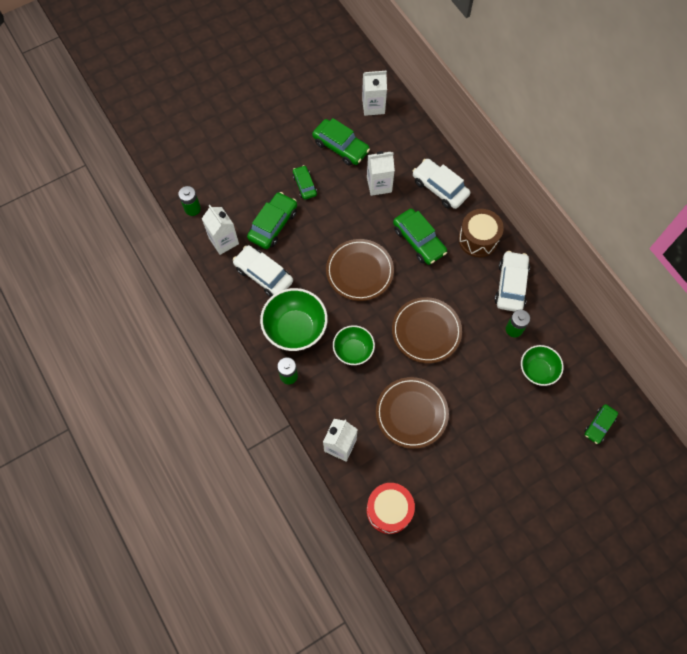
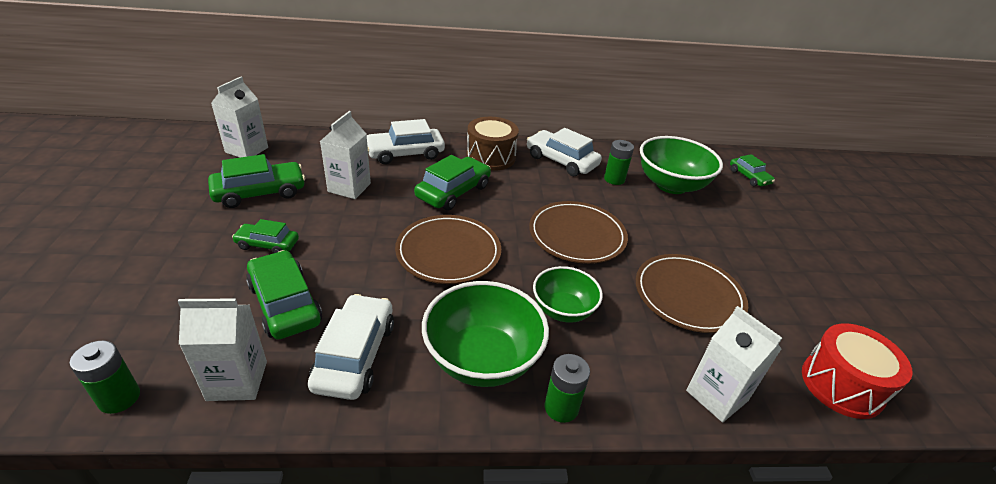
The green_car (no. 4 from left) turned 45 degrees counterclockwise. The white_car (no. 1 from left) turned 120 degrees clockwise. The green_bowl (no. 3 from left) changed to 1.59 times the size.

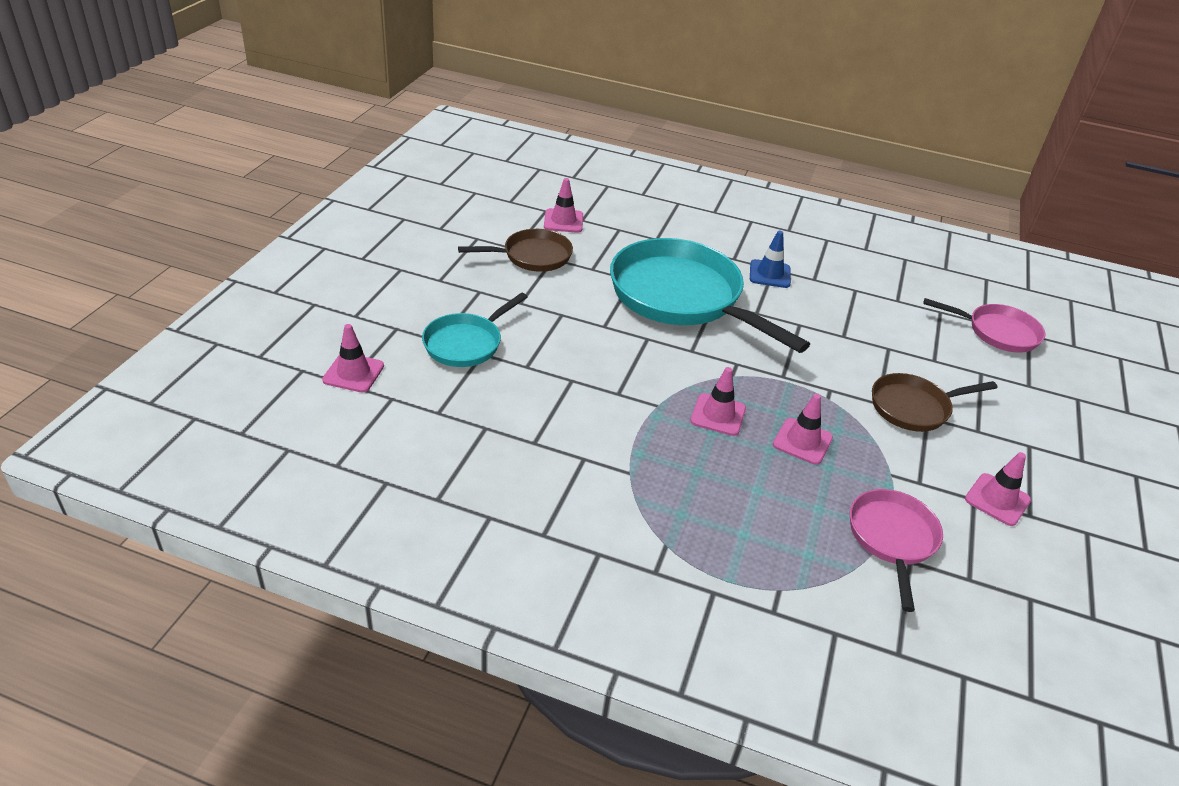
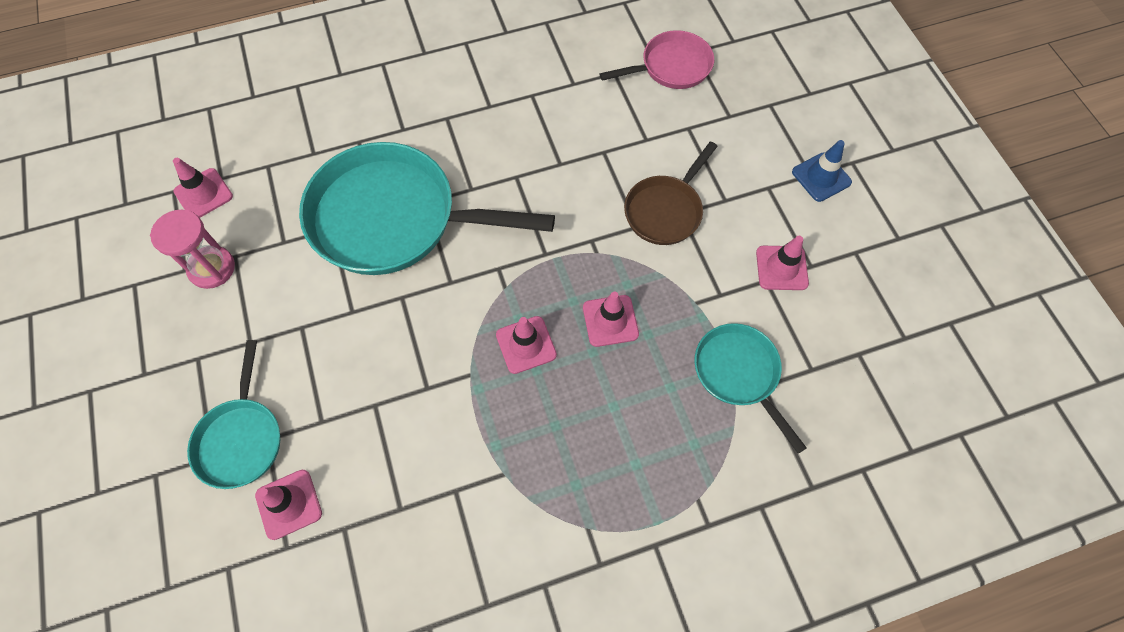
The brown_pan (no. 1 from left) was replaced by the pink_hourglass. The blue_traffic_cone moved. The pink_traffic_cone (no. 1 from left in the first image) moved. The pink_pan (no. 1 from left) became the turquoise_pan (no. 3 from left).

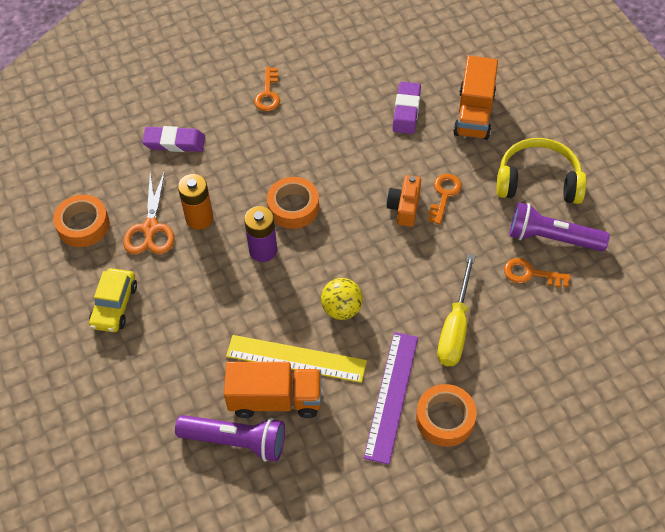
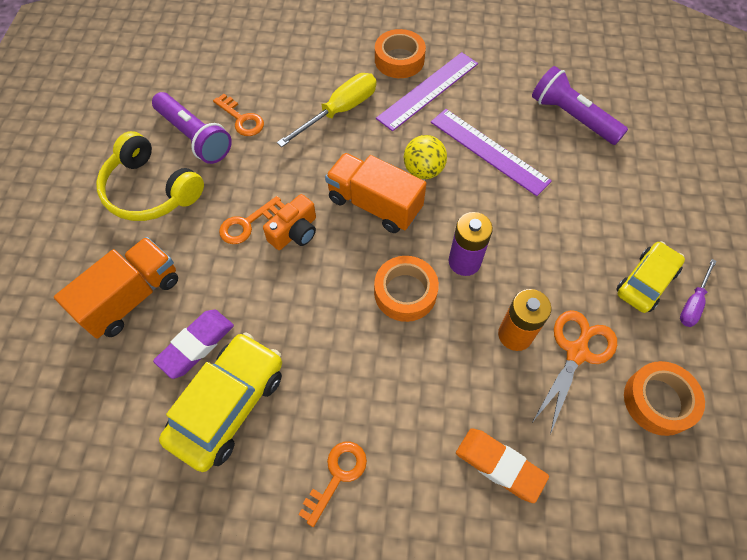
The purple_eraser (no. 1 from left) became the orange_eraser. The yellow_ruler became the purple_ruler (no. 2 from left). The orange_truck (no. 1 from left in the first image) moved. The purple_screwdriver appeared. The yellow_car (no. 1 from left) appeared.

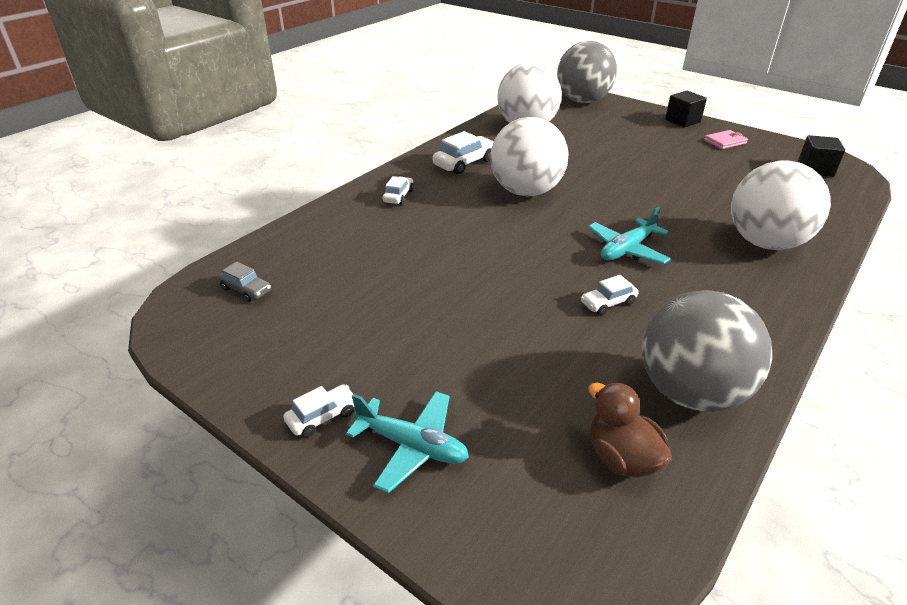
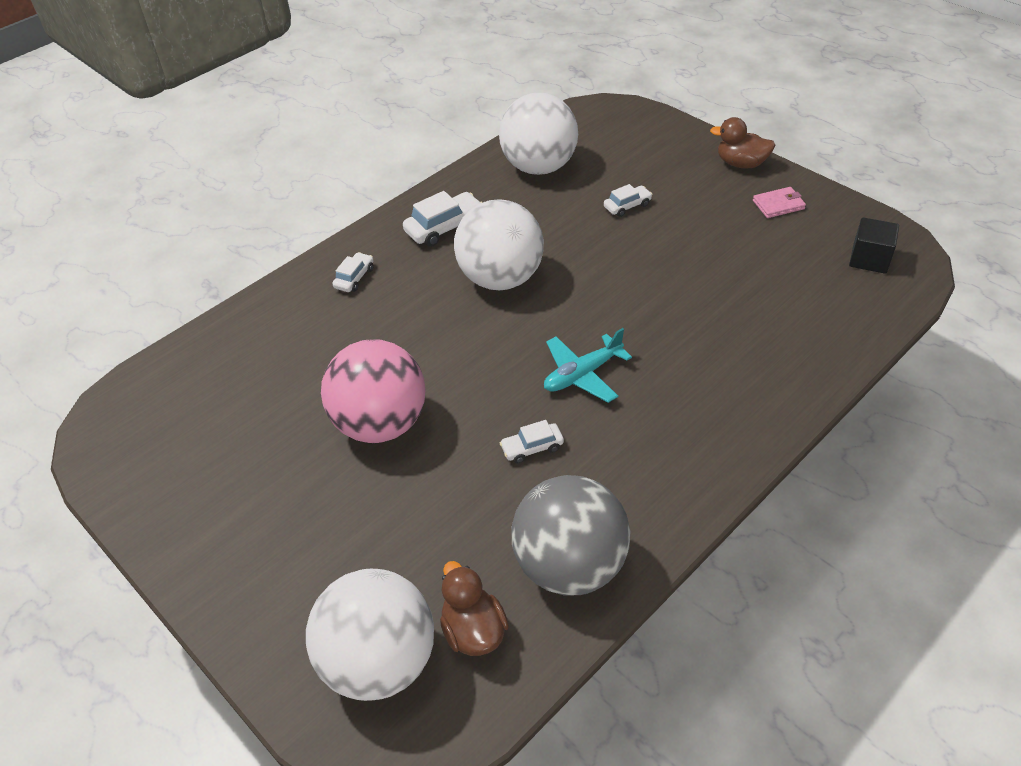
The grey_ball (no. 1 from left) disappeared. The black_cube (no. 1 from left) was replaced by the brown_duck (no. 2 from left). The white_ball (no. 3 from left in the first image) moved. The grey_car disappeared. The white_car (no. 1 from left in the first image) moved. The turquoise_plane (no. 1 from left) disappeared. The pink_ball appeared.

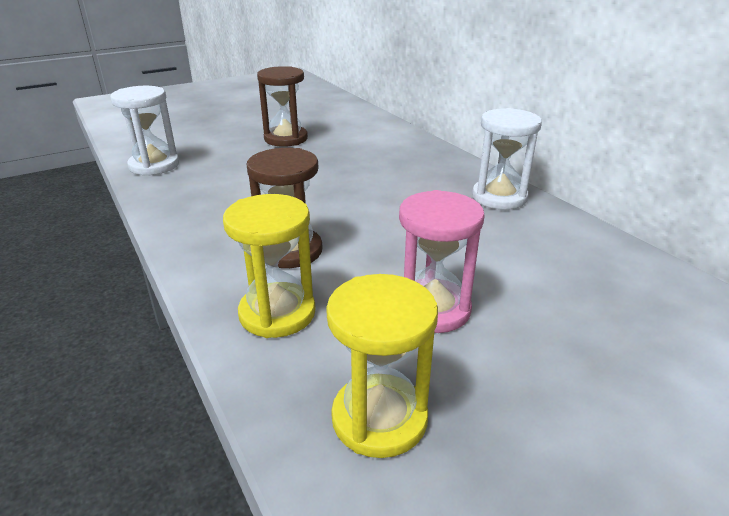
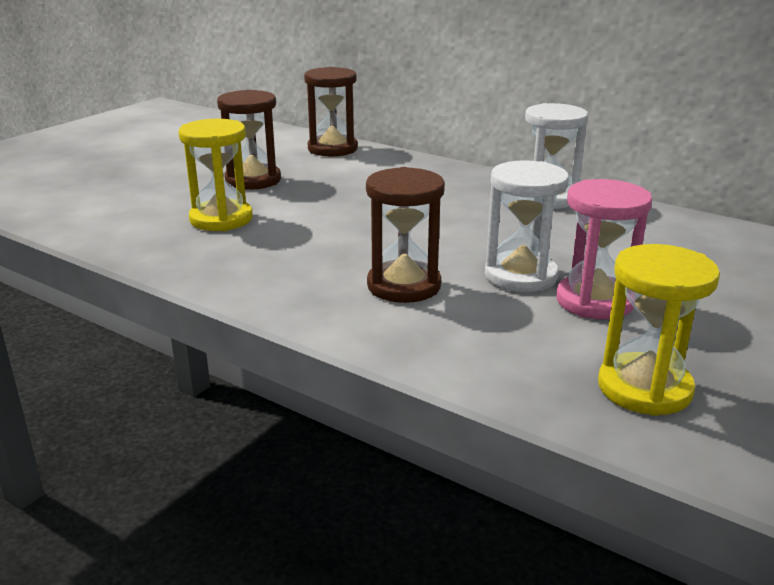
The white_hourglass (no. 1 from left) moved. The yellow_hourglass (no. 1 from left) moved. The brown_hourglass (no. 2 from left) appeared.

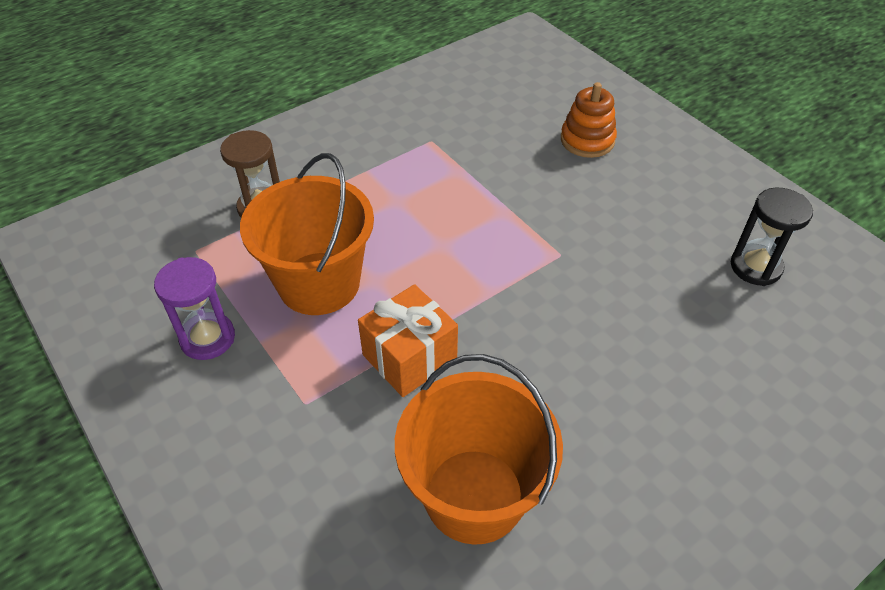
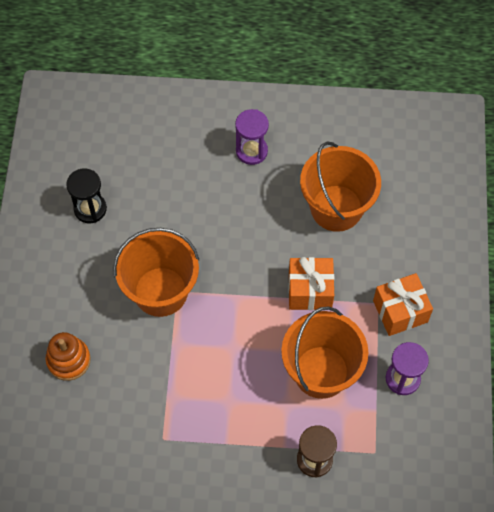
The purple_hourglass (no. 1 from left) appeared. The orange_bucket (no. 1 from left) appeared. The orange_gift (no. 2 from left) appeared.

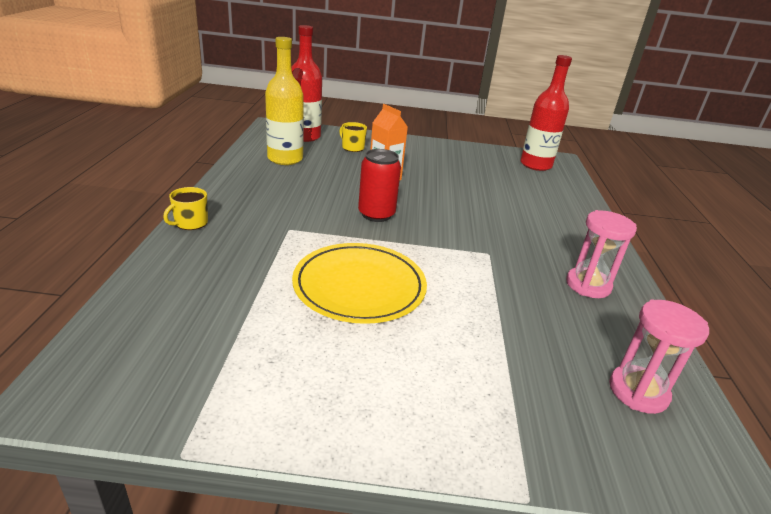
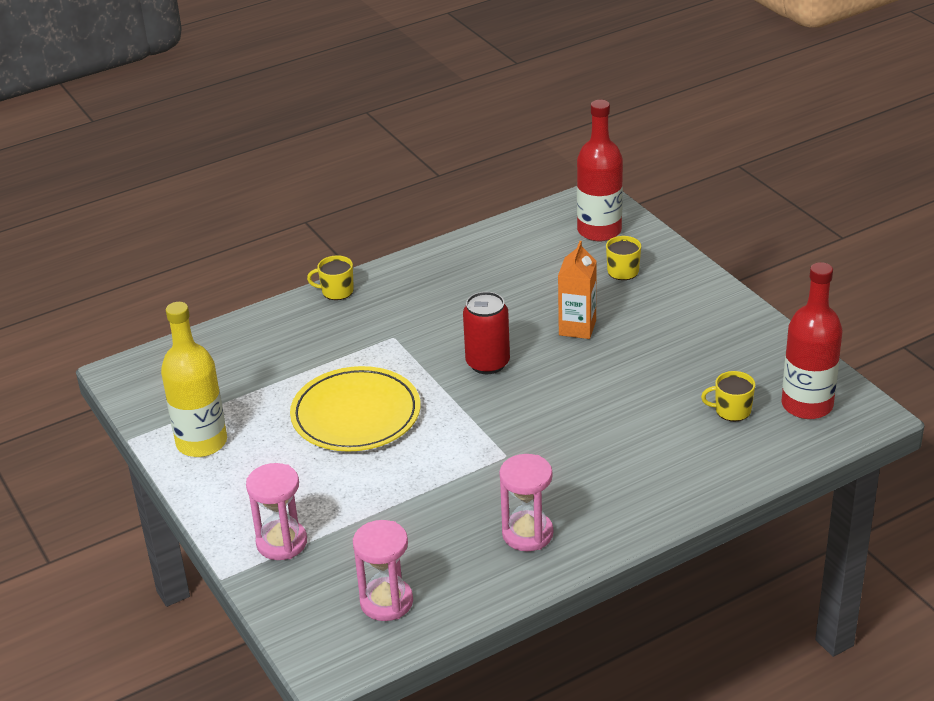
The yellow_bottle moved. The yellow_mug (no. 3 from left) appeared. The pink_hourglass (no. 1 from left) appeared.

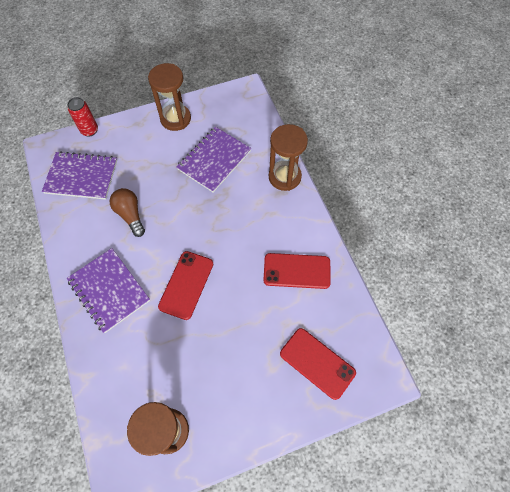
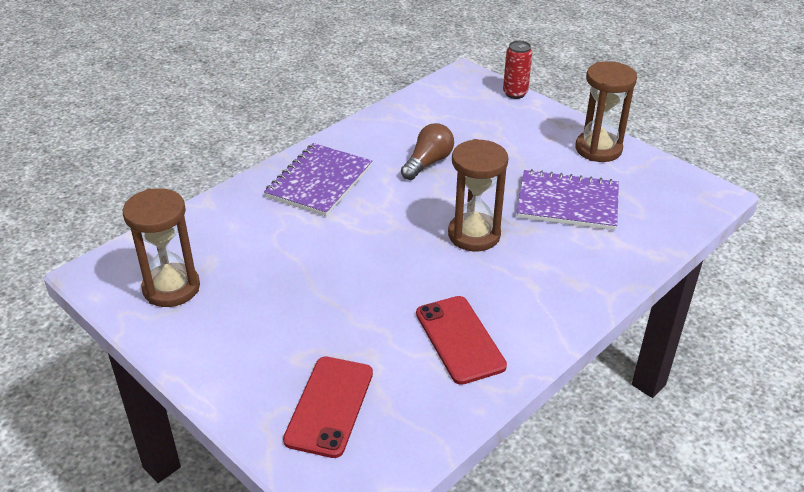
The brown_hourglass (no. 3 from left in the first image) moved. The purple_notebook (no. 1 from left) disappeared. The red_phone (no. 1 from left) disappeared.

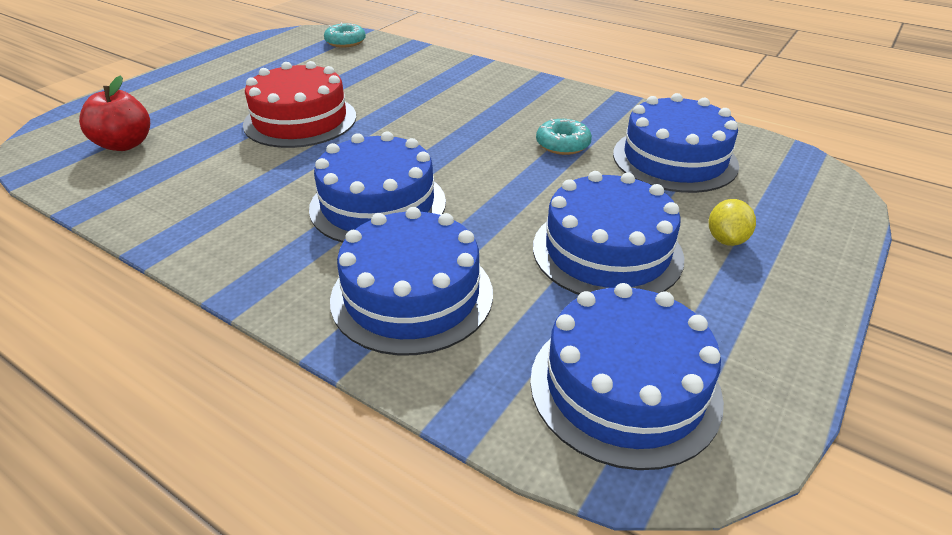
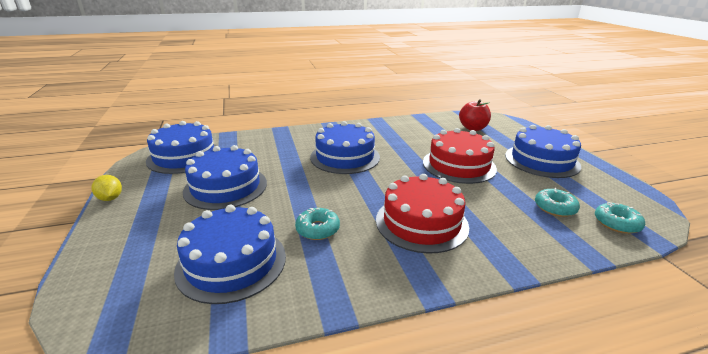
The yellow_lemon moved. The blue_cake (no. 2 from left in the first image) moved. The red_cake (no. 1 from left) appeared. The turquoise_donut (no. 2 from left) appeared.

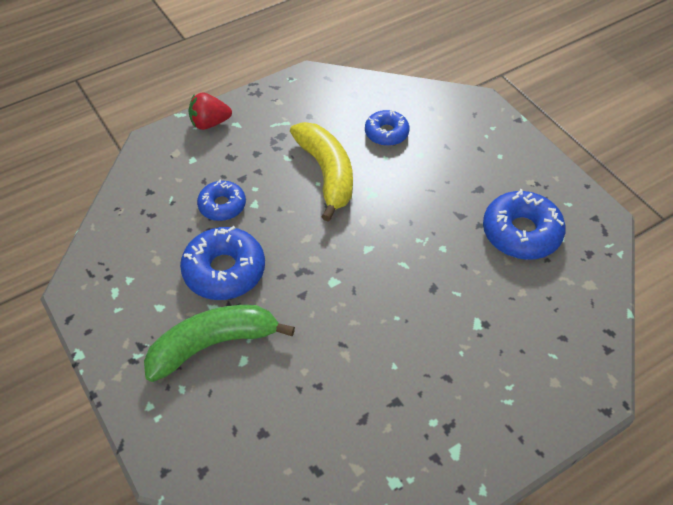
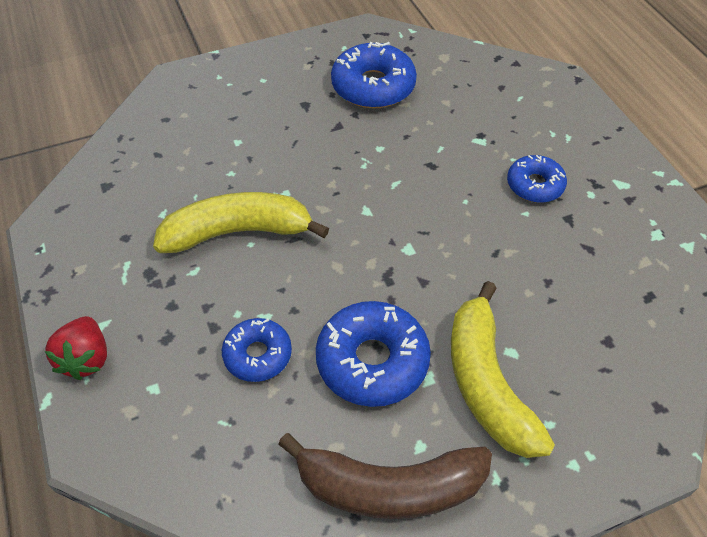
The blue_donut (no. 3 from left in the first image) moved. The green_banana became the yellow_banana (no. 2 from left). The brown_banana appeared.

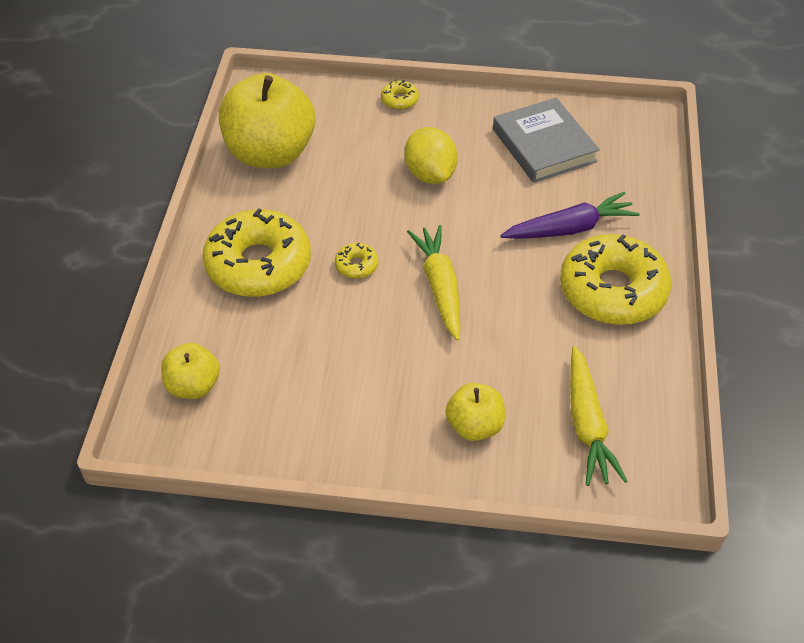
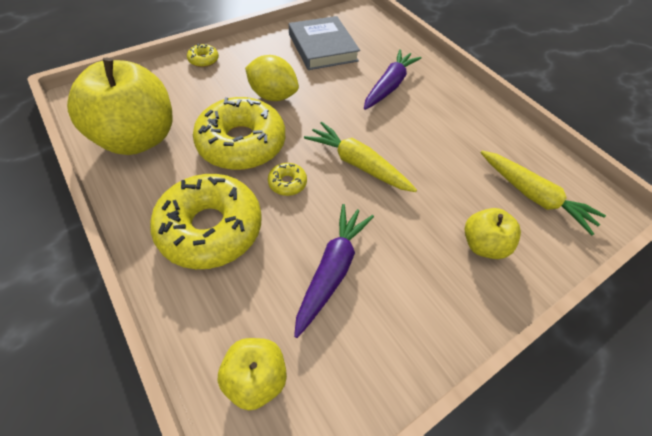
The grey_book turned 45 degrees clockwise. The yellow_donut (no. 4 from left in the first image) moved. The purple_carrot (no. 1 from left) appeared.

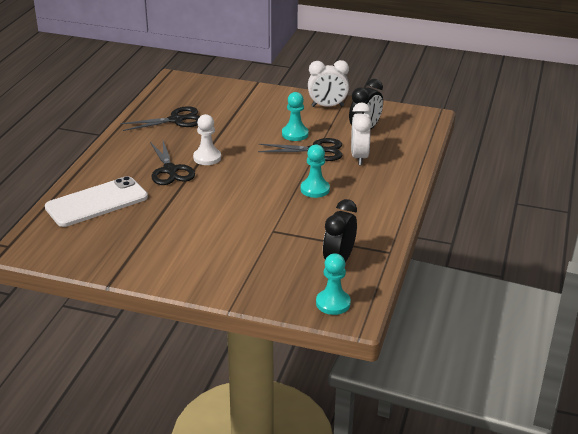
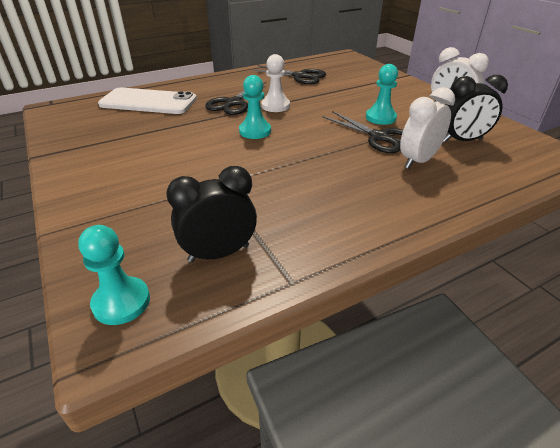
The turquoise_pawn (no. 2 from left) moved.

